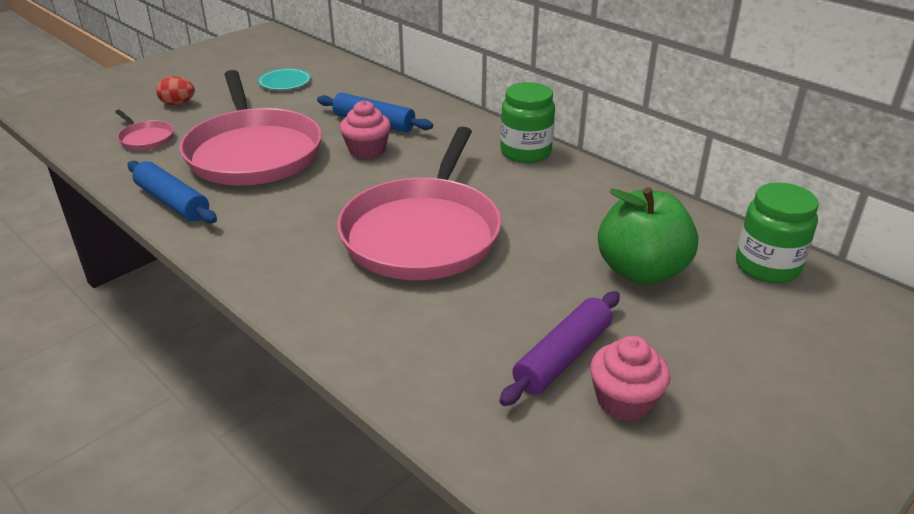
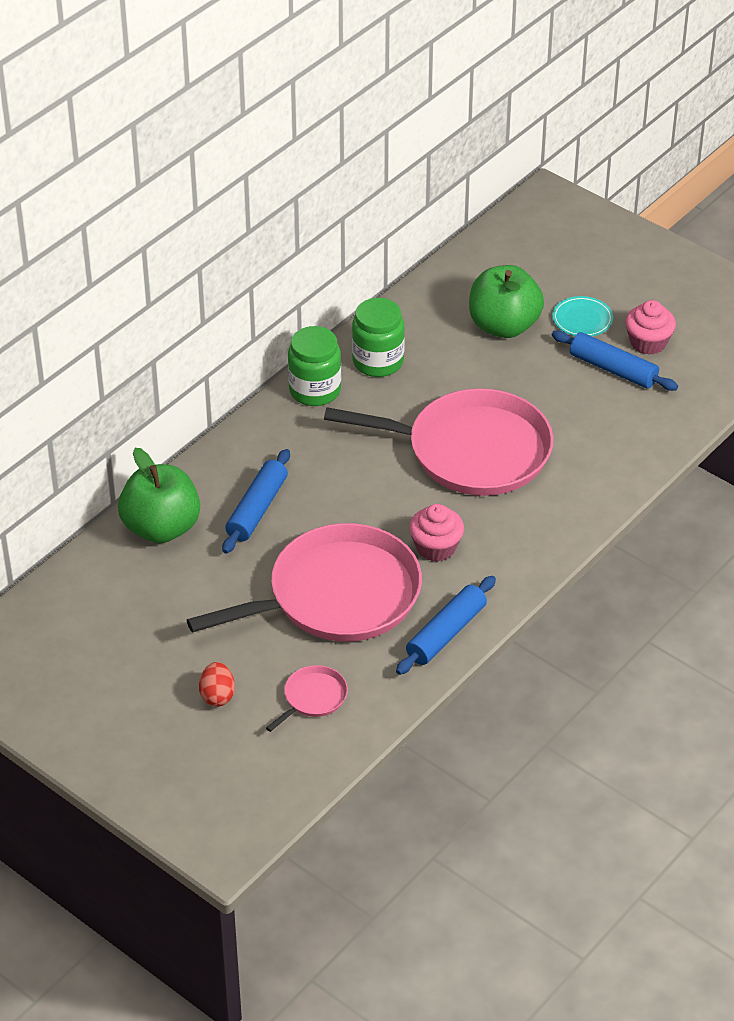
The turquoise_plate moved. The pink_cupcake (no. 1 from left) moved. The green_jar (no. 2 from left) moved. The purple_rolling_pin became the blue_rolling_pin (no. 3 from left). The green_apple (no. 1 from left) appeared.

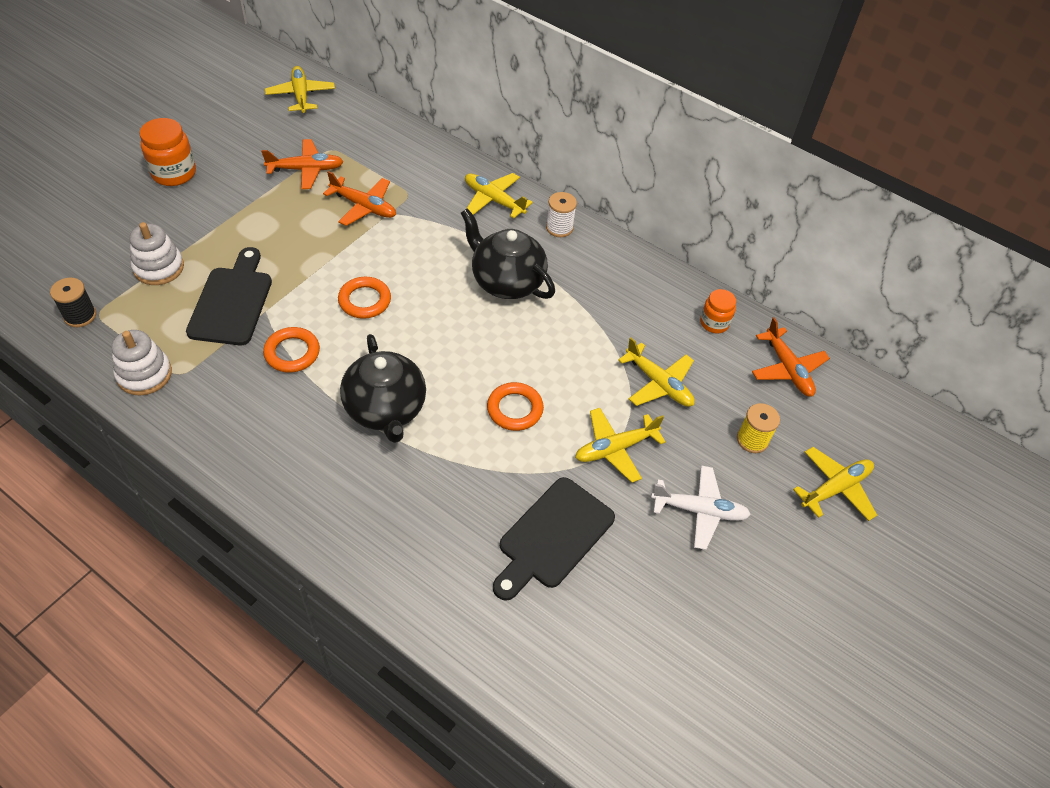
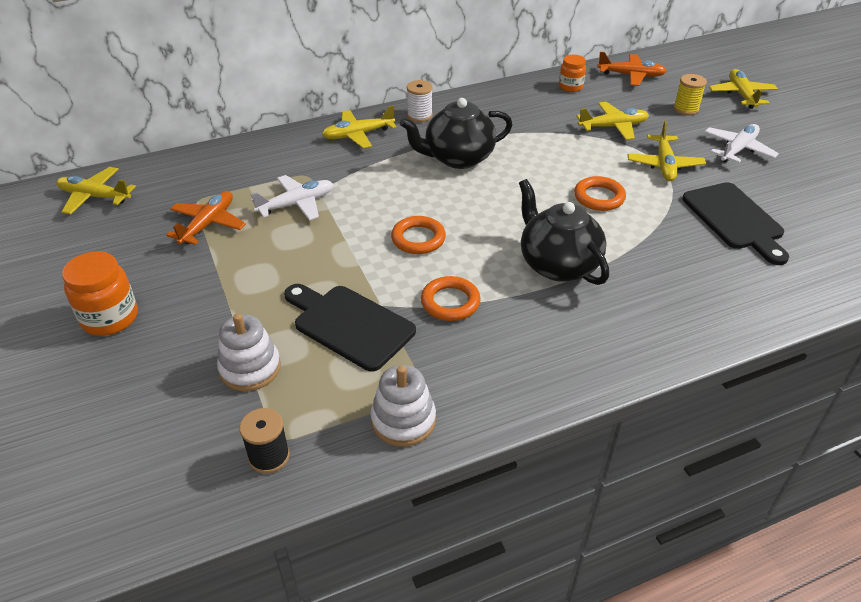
The orange_plane (no. 2 from left) became the white_plane (no. 1 from left). The black_teapot (no. 1 from left in the first image) turned 135 degrees counterclockwise.

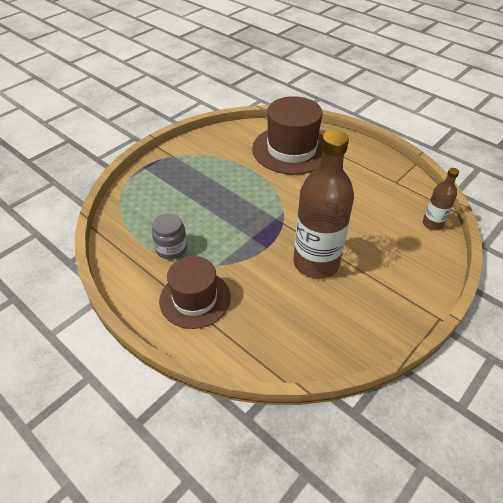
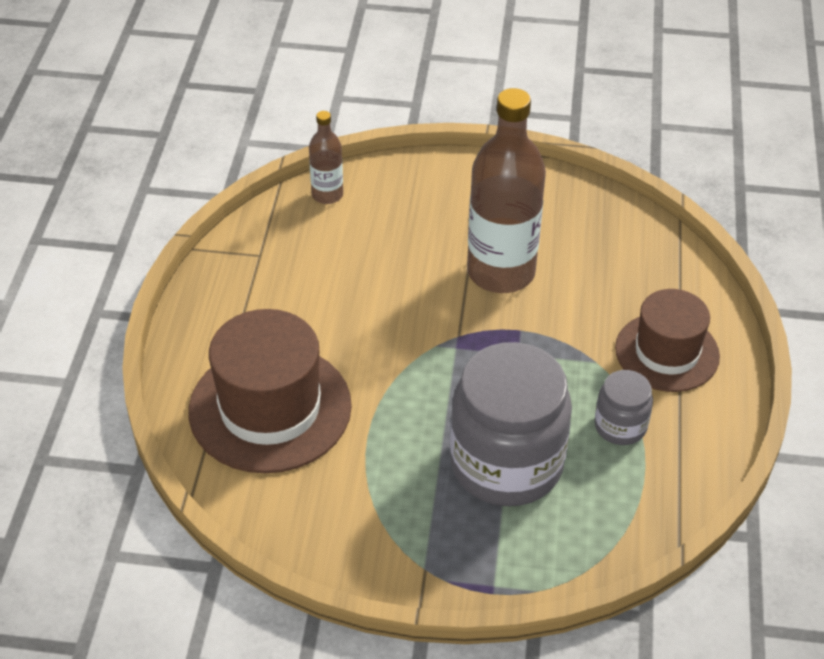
The grey_jar (no. 1 from left) appeared.

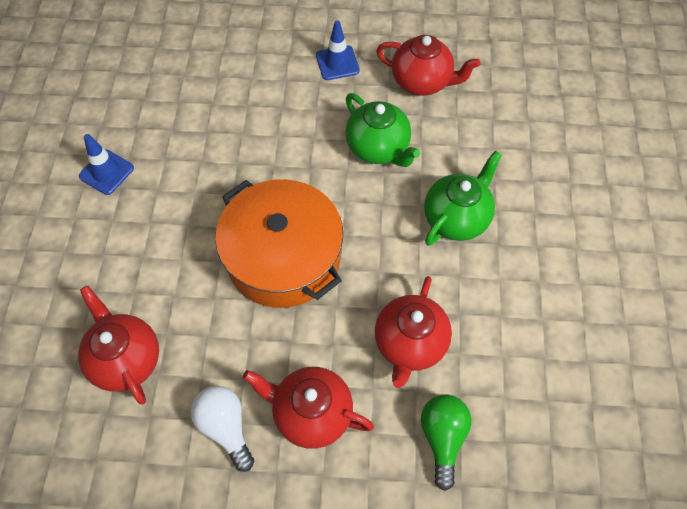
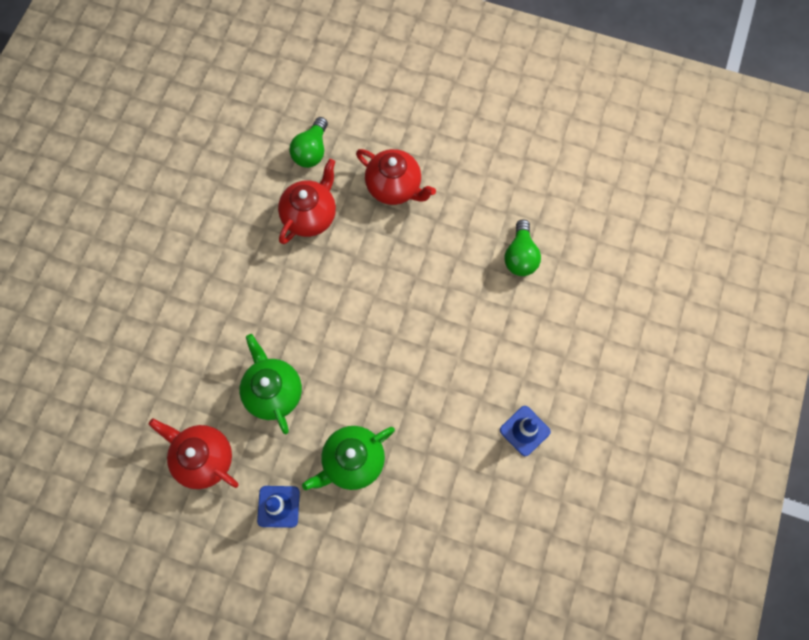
The green_teapot (no. 2 from left) moved. The orange_pot disappeared. The red_teapot (no. 1 from left) was replaced by the green_light_bulb (no. 2 from left). The white_light_bulb disappeared.

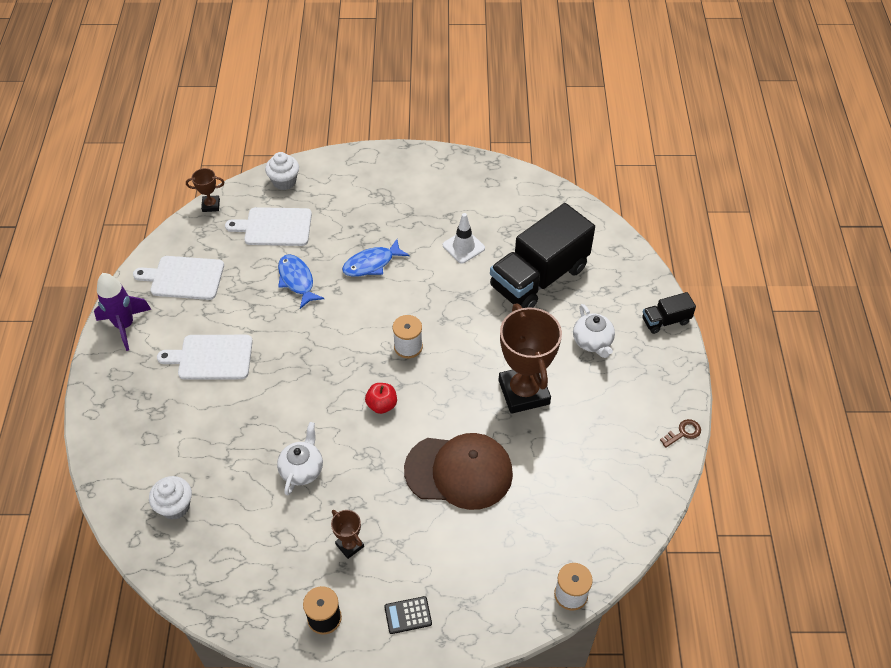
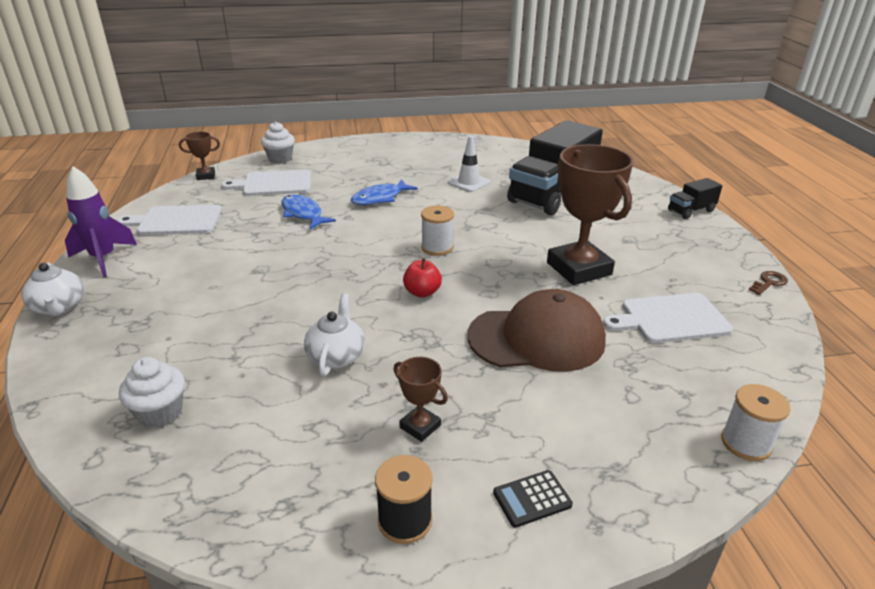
The white_teapot (no. 2 from left in the first image) moved. The white_cutting_board (no. 2 from left in the first image) moved.

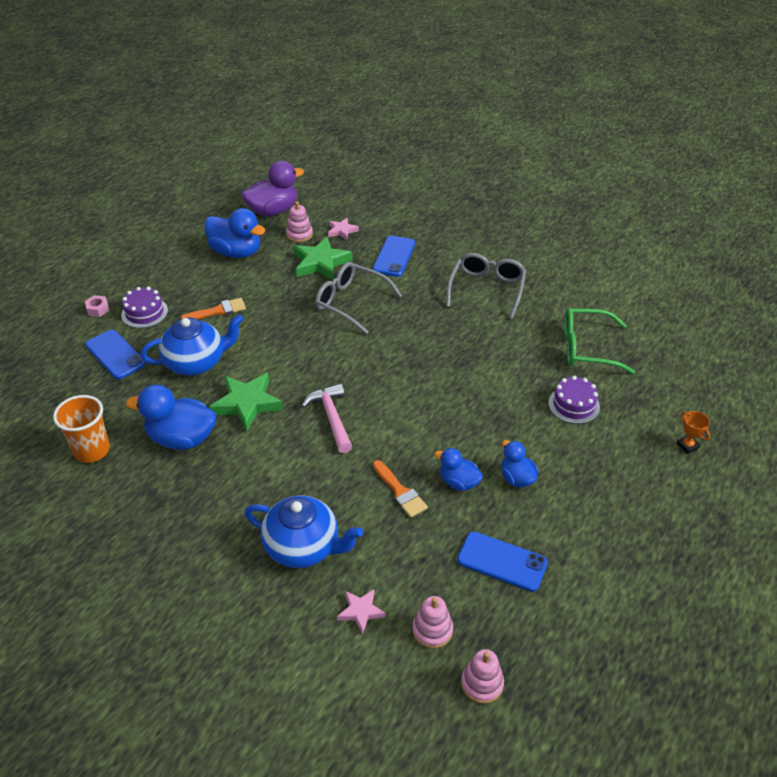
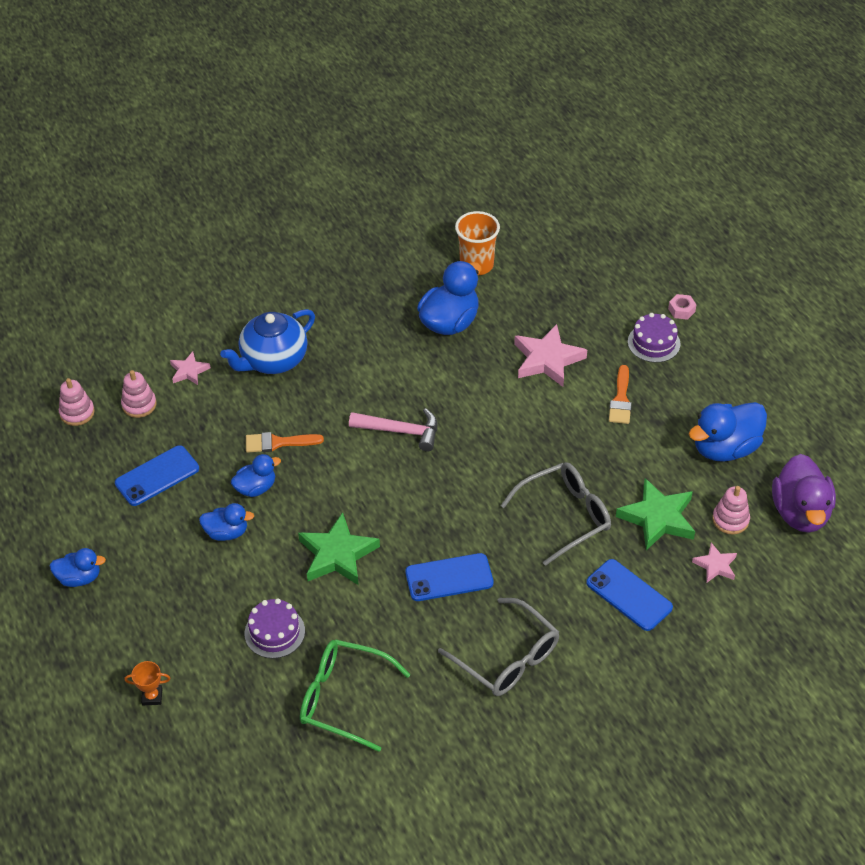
The green_glasses turned 105 degrees counterclockwise. The blue_teapot (no. 1 from left) was replaced by the pink_star (no. 2 from left). The blue_phone (no. 1 from left in the first image) moved. The green_star (no. 1 from left) moved. The blue_duck (no. 1 from left) appeared.

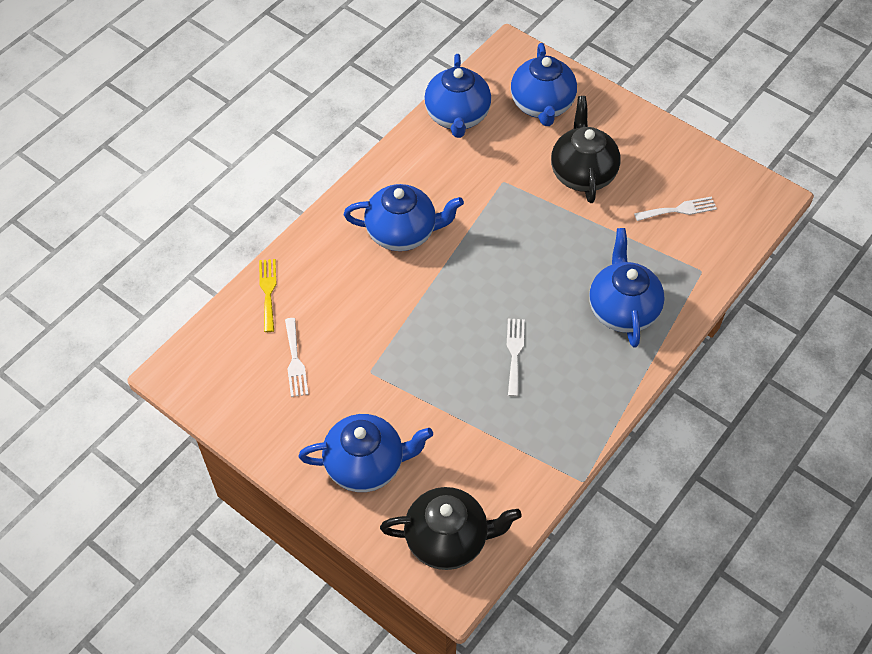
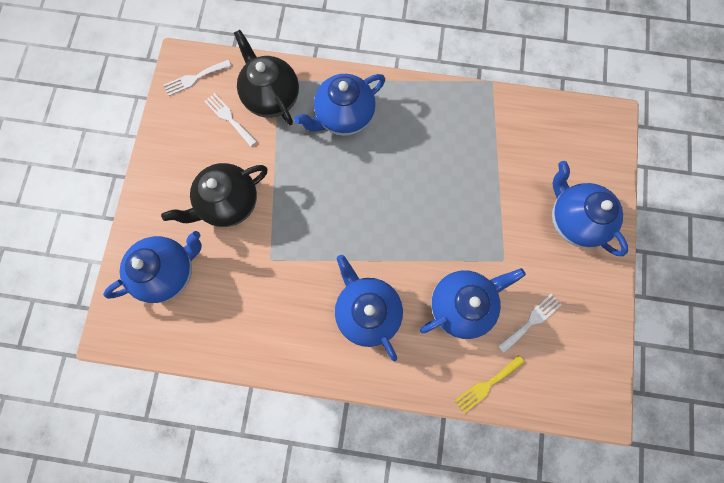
The blue_teapot (no. 3 from left in the first image) moved. The white_fork (no. 2 from left in the first image) moved. The black_teapot (no. 1 from left in the first image) moved.

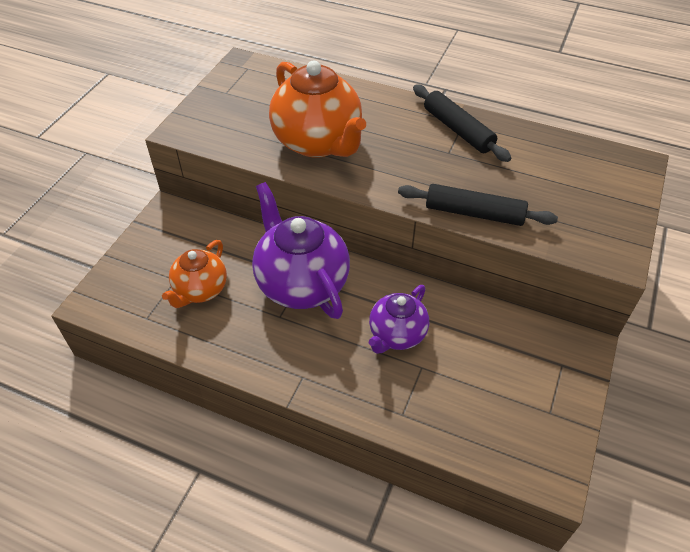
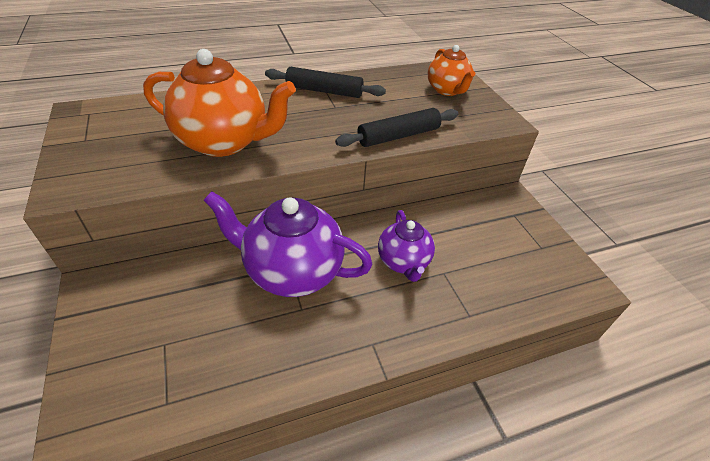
The orange_teapot (no. 1 from left in the first image) moved.

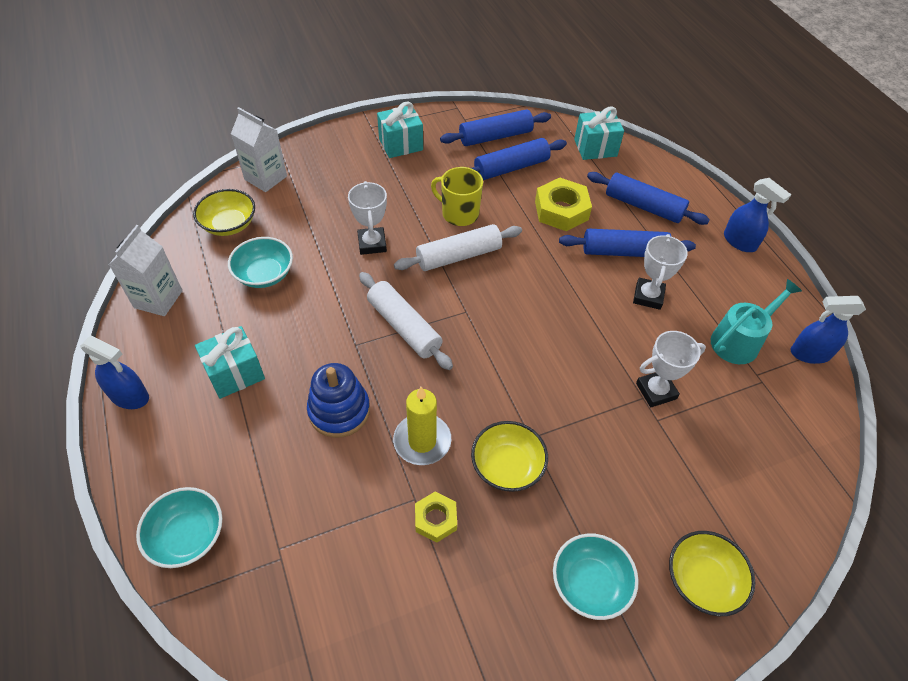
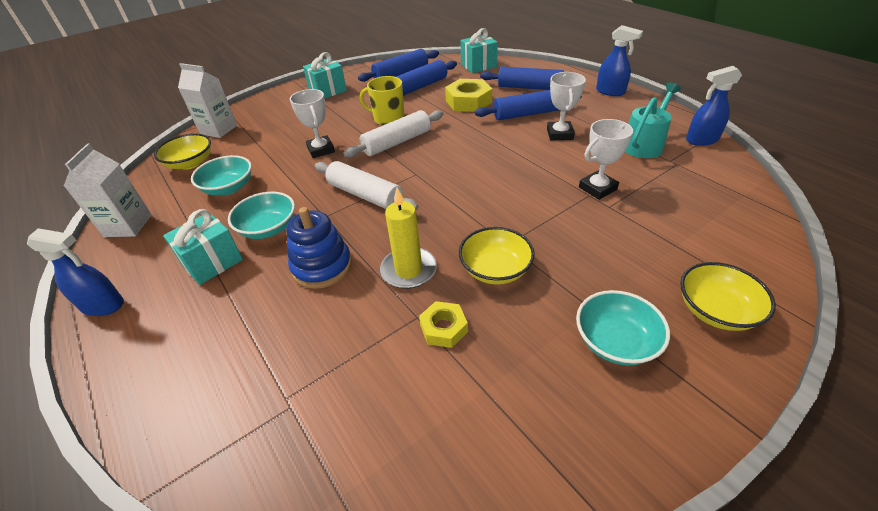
The turquoise_bowl (no. 1 from left in the first image) moved.

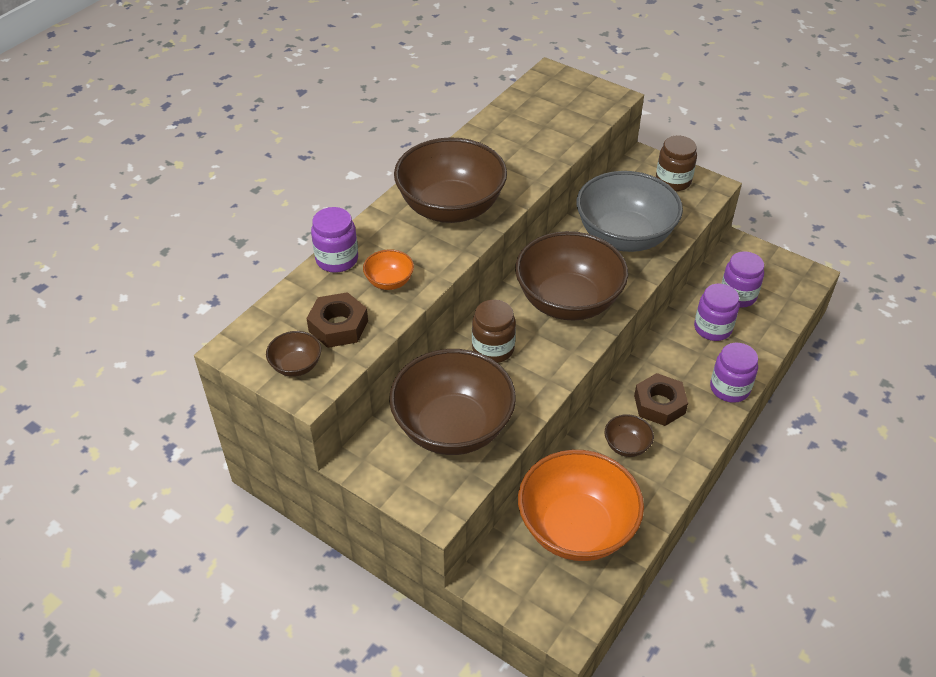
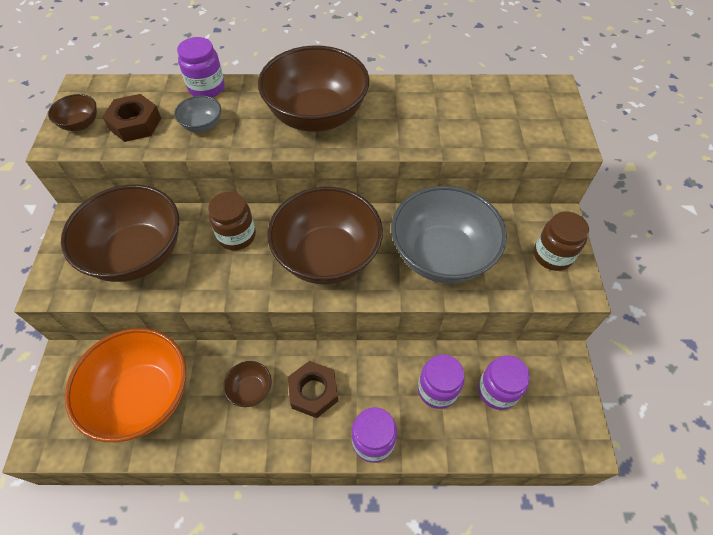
The orange_bowl (no. 1 from left) became the grey_bowl (no. 1 from left).

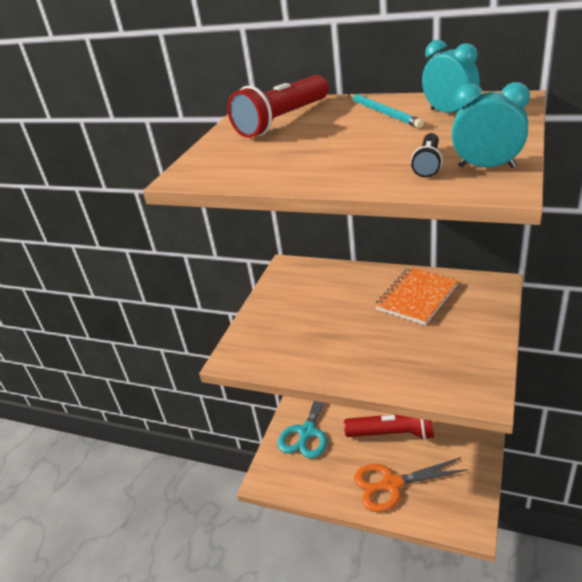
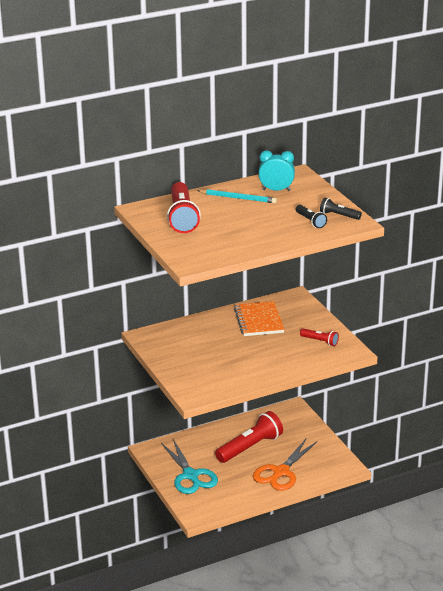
The turquoise_clock (no. 2 from left) was replaced by the black_flashlight (no. 2 from left). The red_flashlight (no. 3 from left) appeared.

